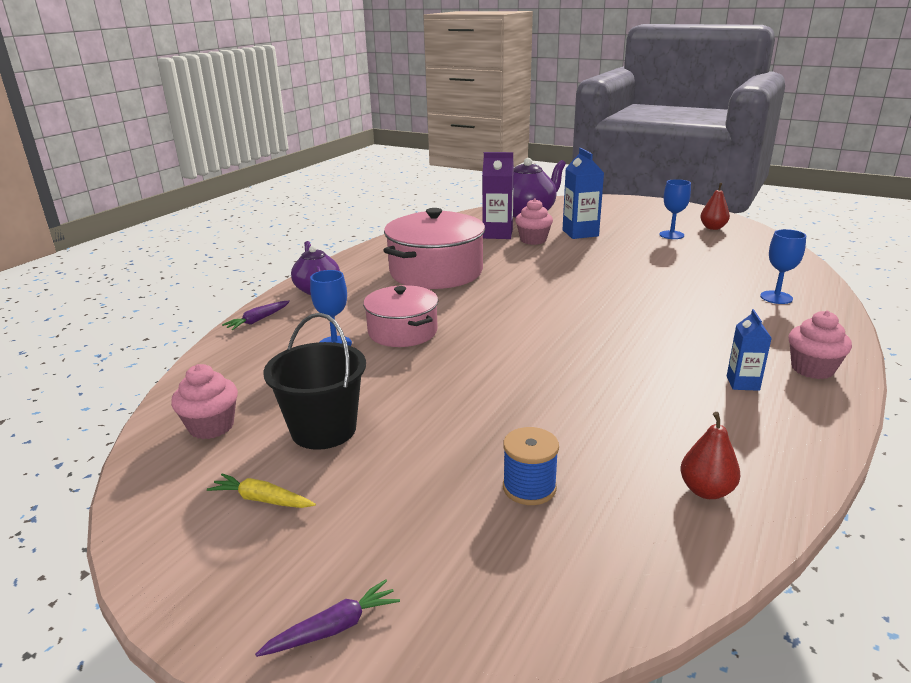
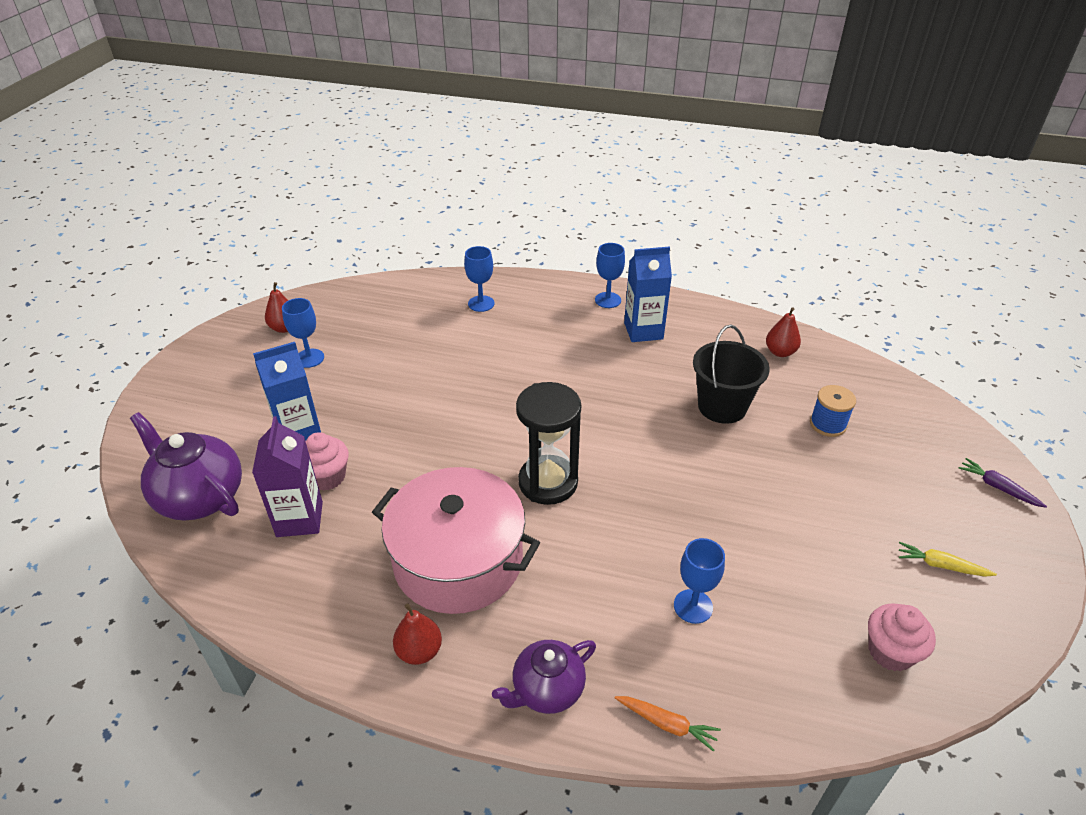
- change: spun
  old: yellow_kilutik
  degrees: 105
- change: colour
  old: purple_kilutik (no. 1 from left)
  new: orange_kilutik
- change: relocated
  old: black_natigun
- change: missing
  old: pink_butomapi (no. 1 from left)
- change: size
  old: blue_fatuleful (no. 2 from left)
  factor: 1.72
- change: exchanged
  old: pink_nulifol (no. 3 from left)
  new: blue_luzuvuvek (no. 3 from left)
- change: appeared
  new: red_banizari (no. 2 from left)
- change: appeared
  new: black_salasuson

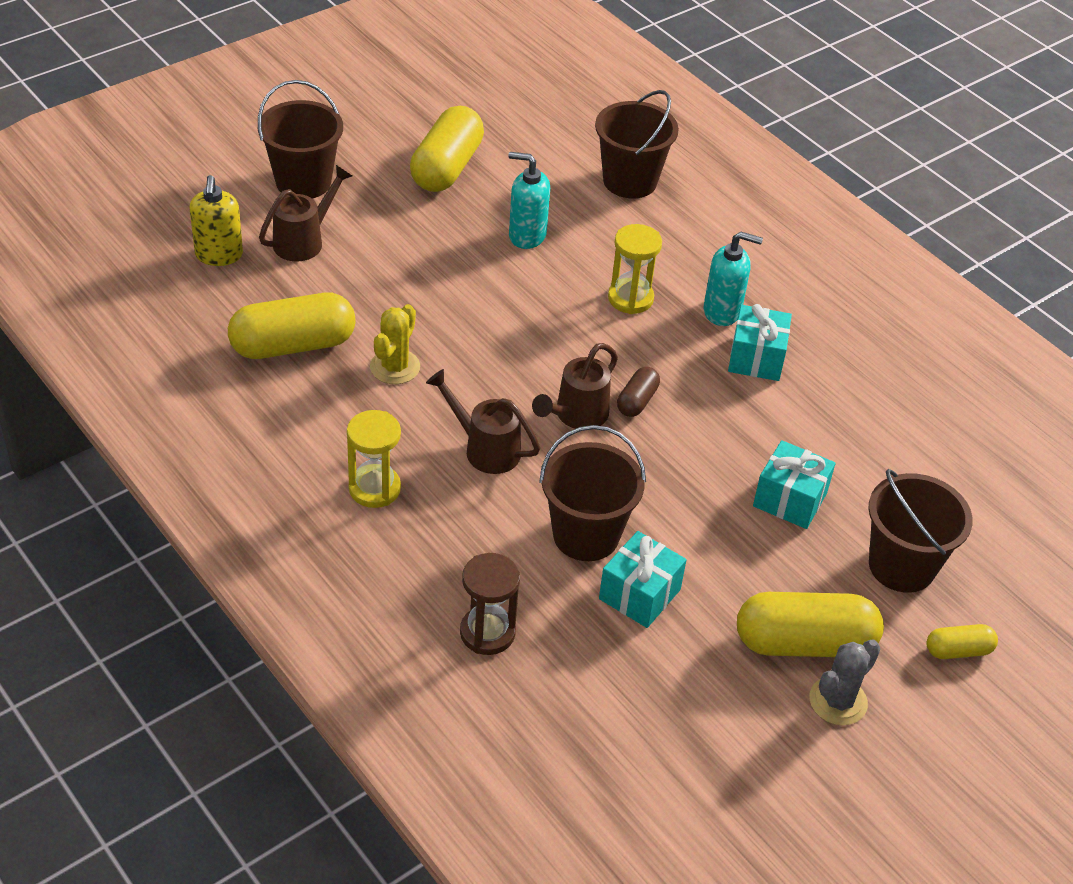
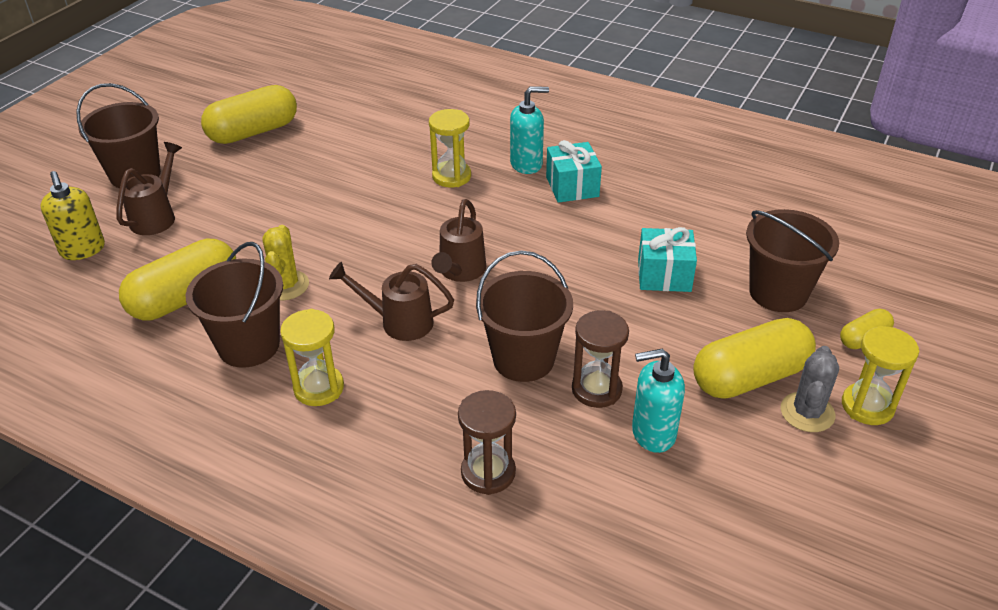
- change: spun
  old: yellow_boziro (no. 2 from left)
  degrees: 60
- change: relocated
  old: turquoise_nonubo (no. 1 from left in the first image)
  new: turquoise_nonubo (no. 2 from left)
- change: relocated
  old: brown_natigun (no. 3 from left in the first image)
  new: brown_natigun (no. 2 from left)
- change: exchanged
  old: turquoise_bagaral (no. 1 from left)
  new: brown_salasuson (no. 2 from left)
- change: missing
  old: brown_boziro
- change: appeared
  new: yellow_salasuson (no. 3 from left)

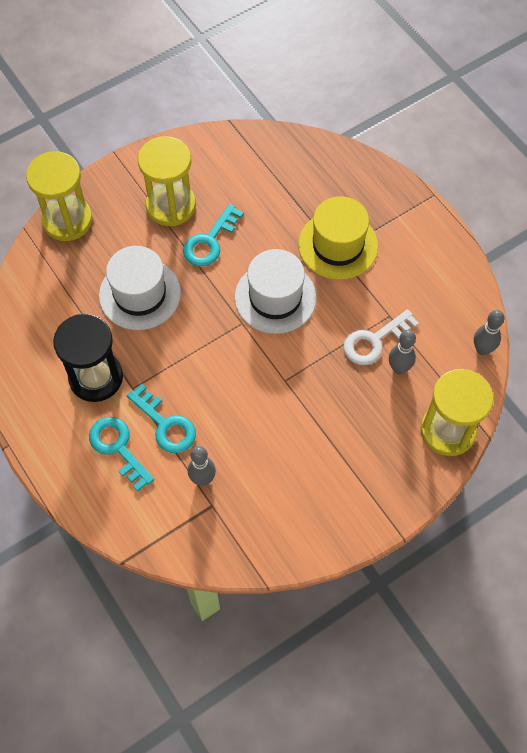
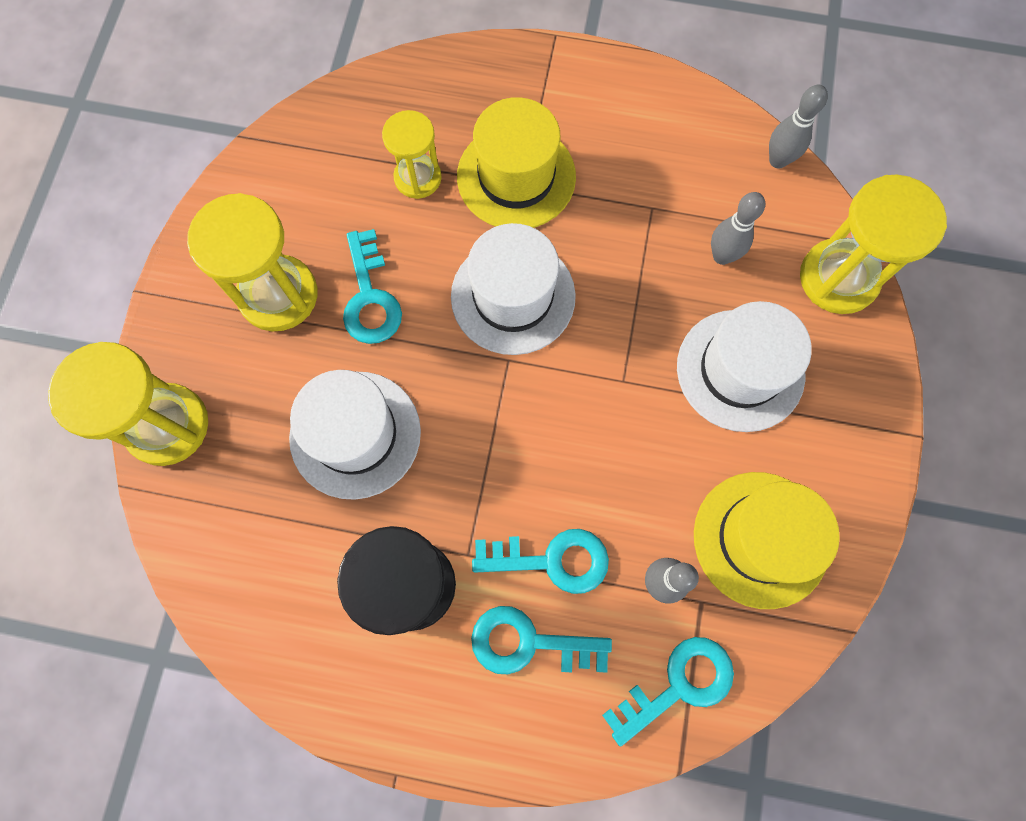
- change: missing
  old: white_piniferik
- change: appeared
  new: yellow_salasuson (no. 3 from left)
- change: appeared
  new: turquoise_piniferik (no. 4 from left)
- change: appeared
  new: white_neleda (no. 3 from left)
- change: appeared
  new: yellow_neleda (no. 2 from left)

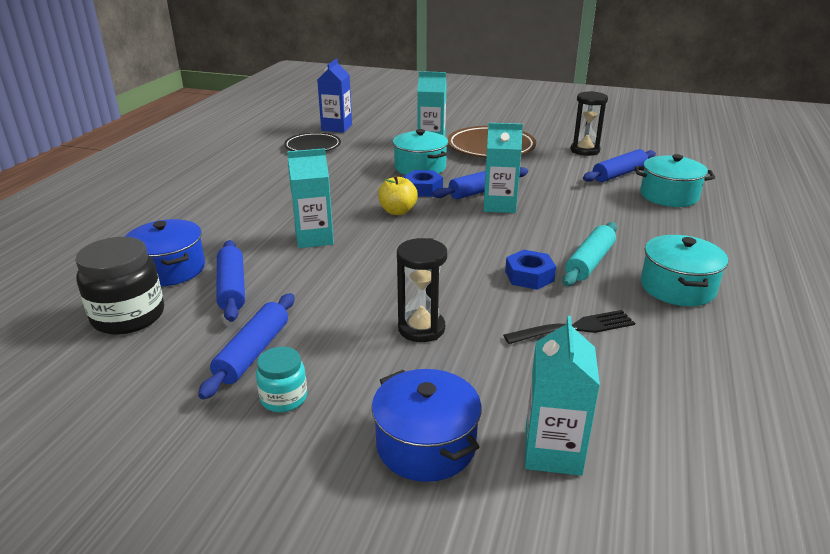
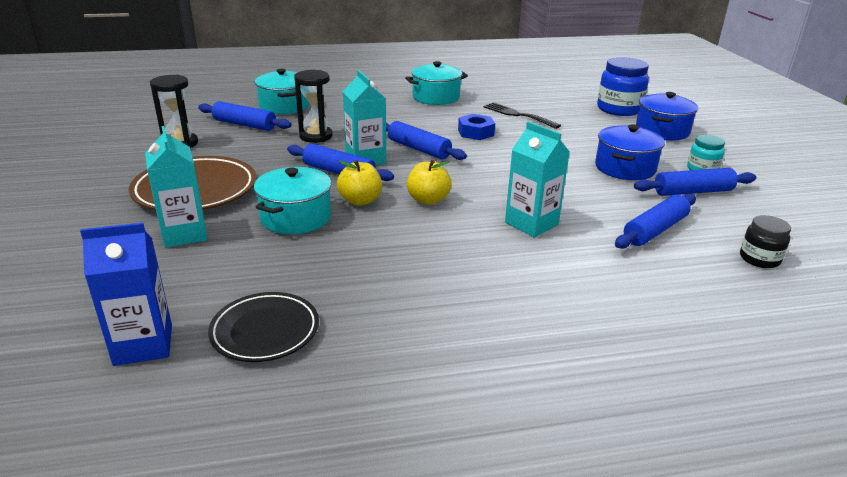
- change: size
  old: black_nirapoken
  factor: 0.56
- change: relocated
  old: blue_butomapi (no. 1 from left)
- change: relocated
  old: black_salasuson (no. 1 from left in the first image)
  new: black_salasuson (no. 2 from left)
- change: exchanged
  old: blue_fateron (no. 1 from left)
  new: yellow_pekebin (no. 1 from left)
- change: exchanged
  old: turquoise_fatuleful (no. 4 from left)
  new: blue_nirapoken
- change: missing
  old: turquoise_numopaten
- change: appeared
  new: blue_numopaten (no. 3 from left)

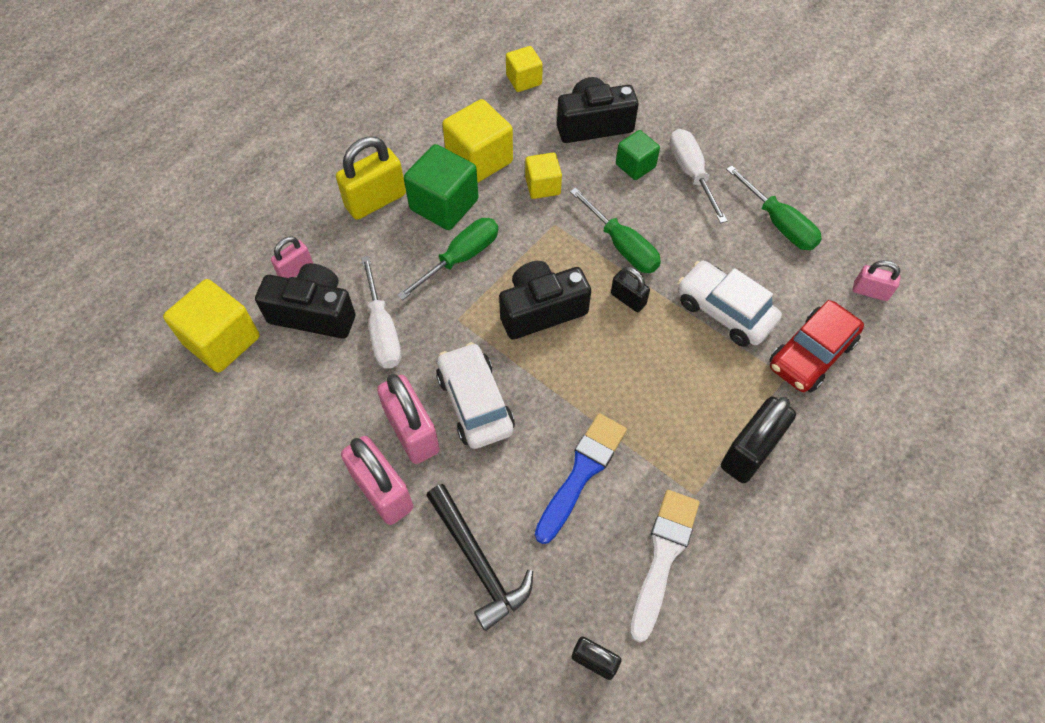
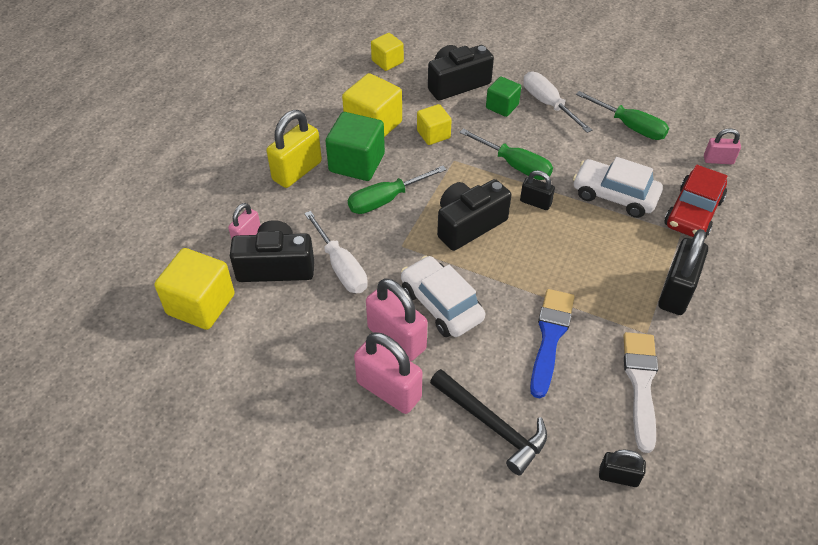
- change: spun
  old: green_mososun (no. 1 from left)
  degrees: -150

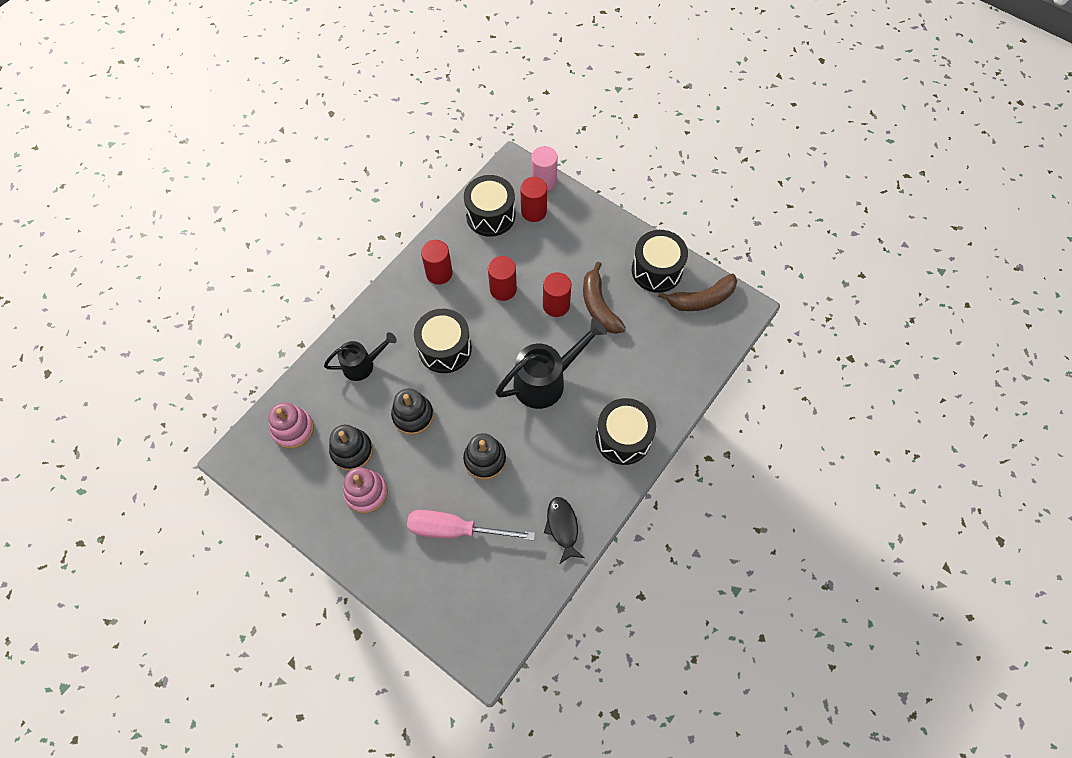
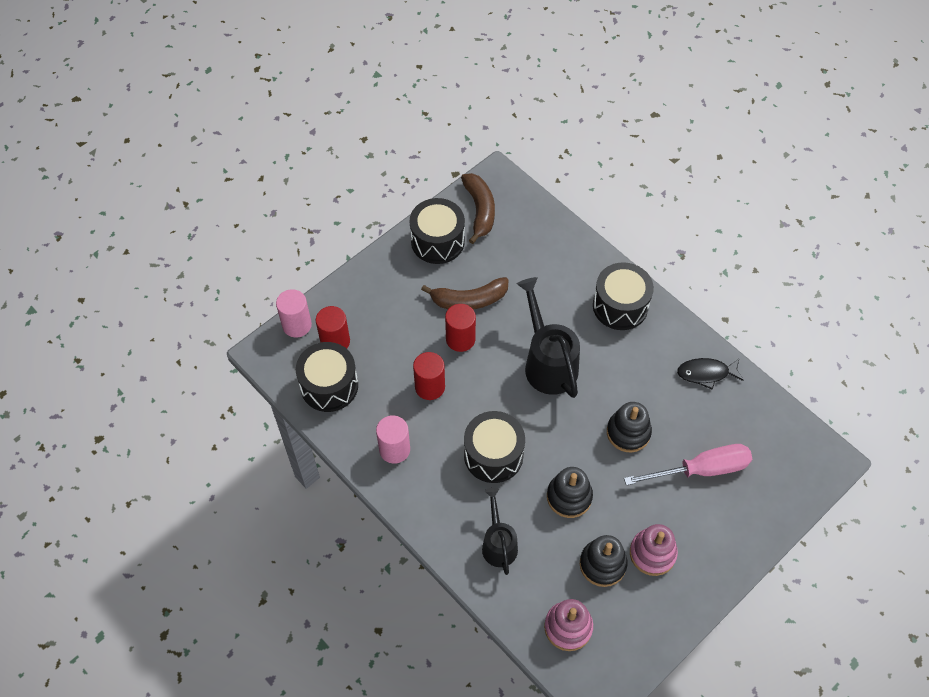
- change: spun
  old: pink_mososun
  degrees: -120
- change: colour
  old: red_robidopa (no. 1 from left)
  new: pink_robidopa (no. 2 from left)

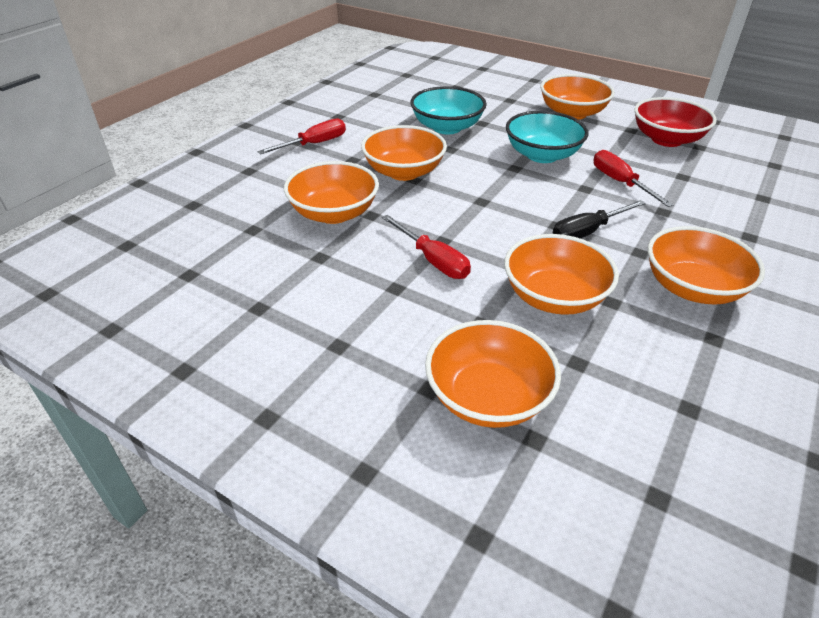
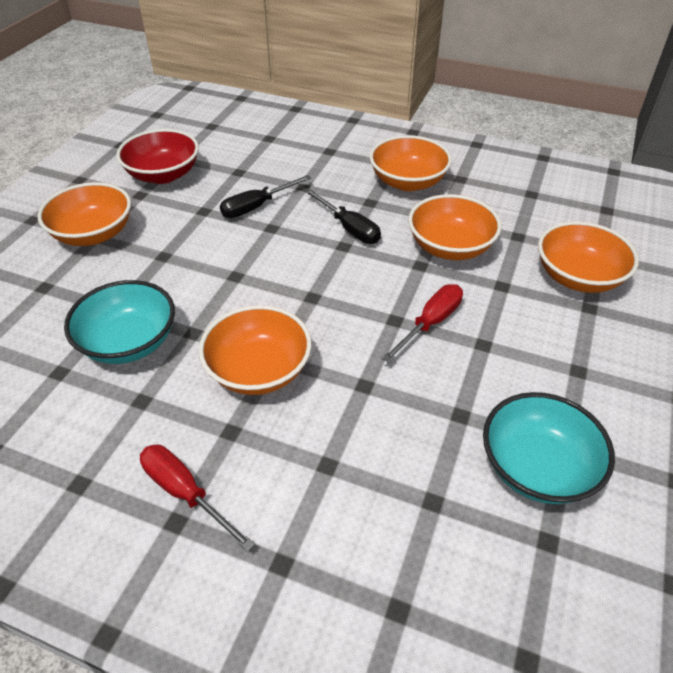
- change: missing
  old: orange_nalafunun (no. 1 from left)
- change: relocated
  old: turquoise_nalafunun (no. 2 from left)
- change: colour
  old: red_mososun (no. 3 from left)
  new: black_mososun (no. 1 from left)

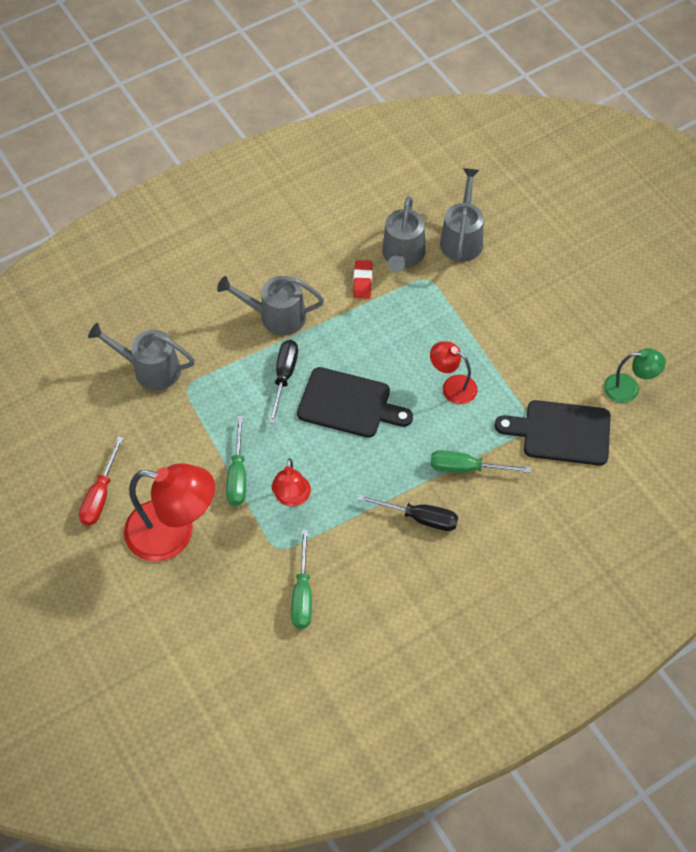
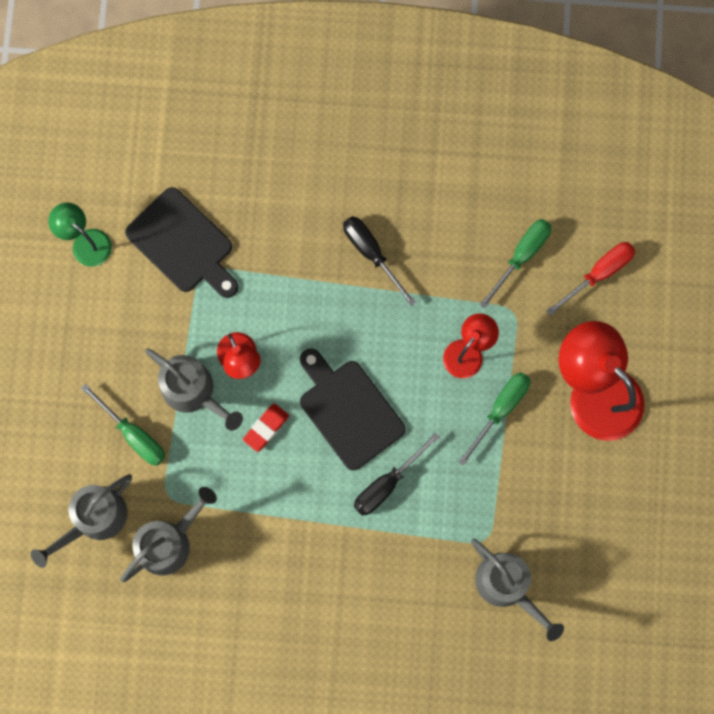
- change: relocated
  old: red_mososun
- change: relocated
  old: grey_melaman (no. 2 from left in the first image)
  new: grey_melaman (no. 3 from left)
- change: relocated
  old: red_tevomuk
- change: relocated
  old: green_mososun (no. 3 from left in the first image)
  new: green_mososun (no. 1 from left)

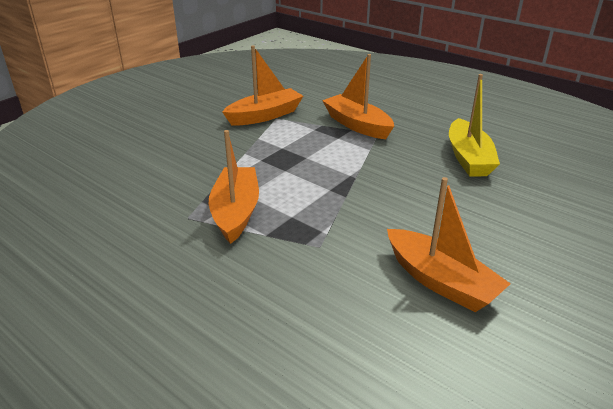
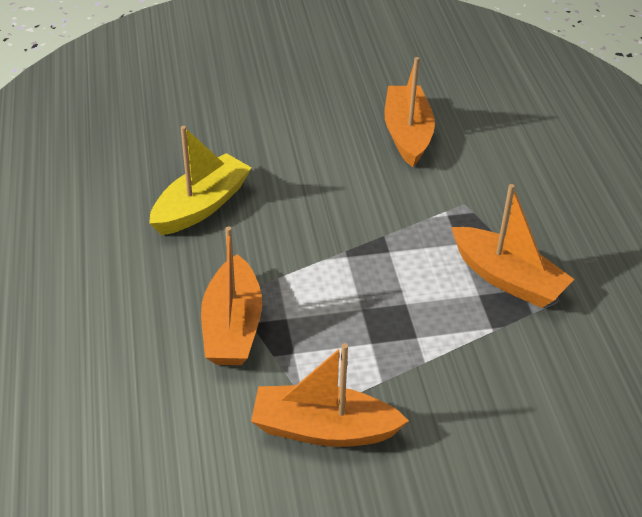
- change: spun
  old: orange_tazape (no. 1 from left in the first image)
  degrees: -90

